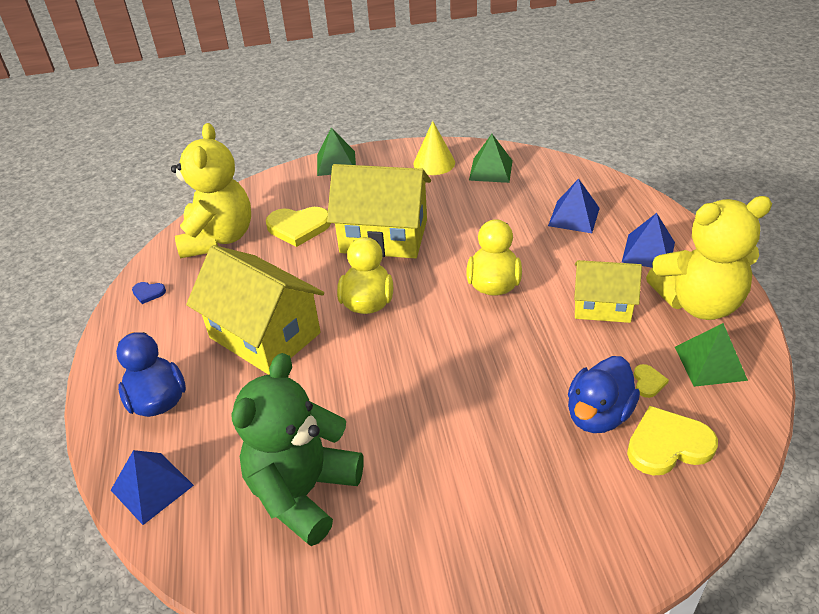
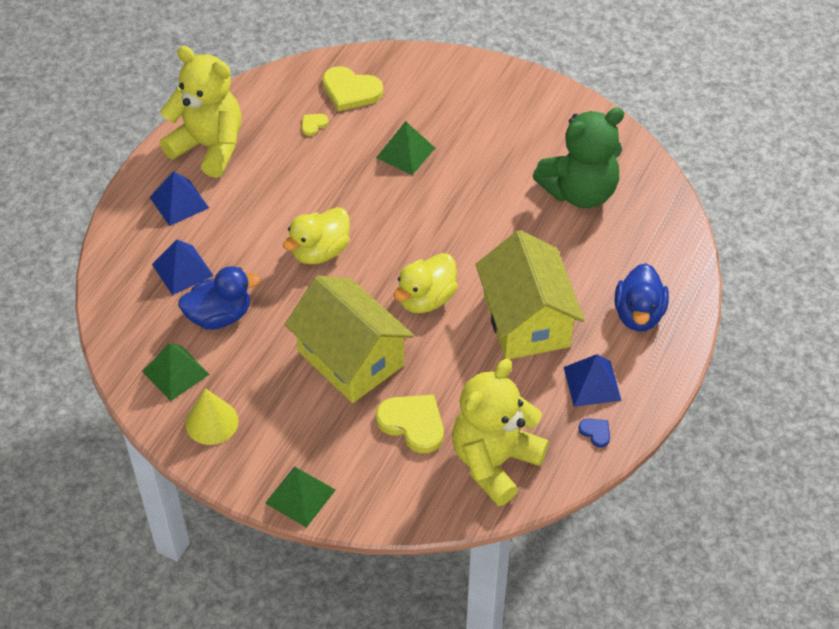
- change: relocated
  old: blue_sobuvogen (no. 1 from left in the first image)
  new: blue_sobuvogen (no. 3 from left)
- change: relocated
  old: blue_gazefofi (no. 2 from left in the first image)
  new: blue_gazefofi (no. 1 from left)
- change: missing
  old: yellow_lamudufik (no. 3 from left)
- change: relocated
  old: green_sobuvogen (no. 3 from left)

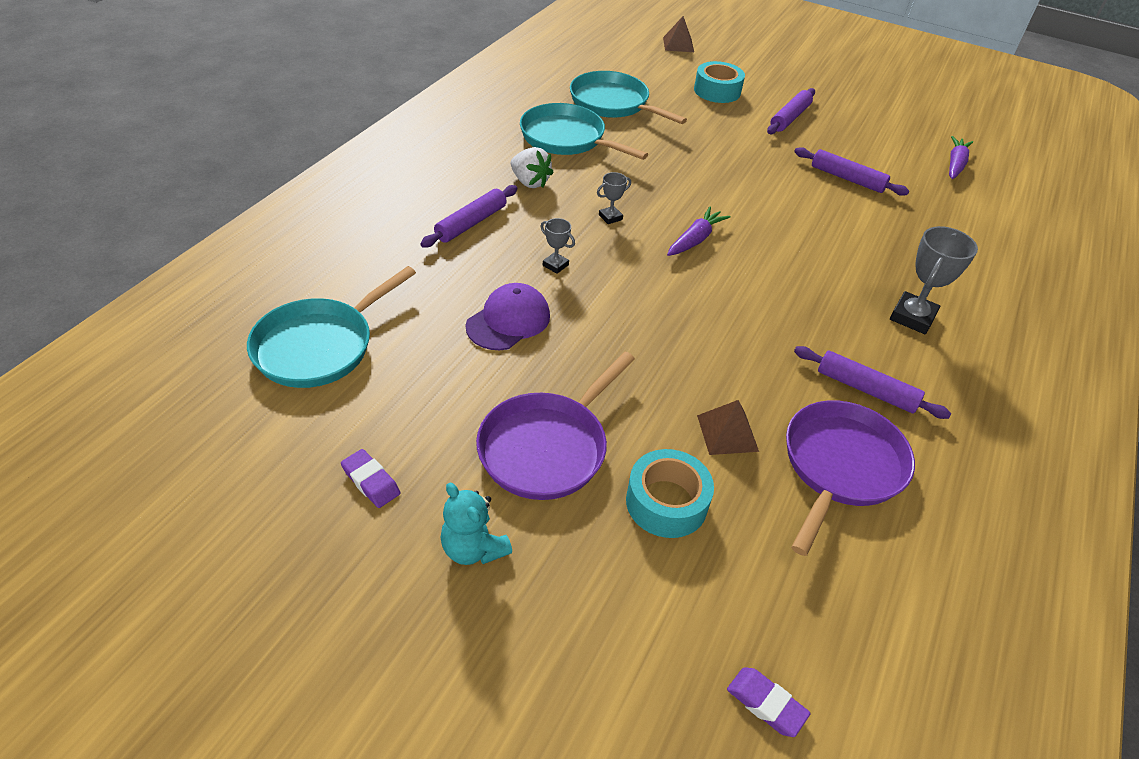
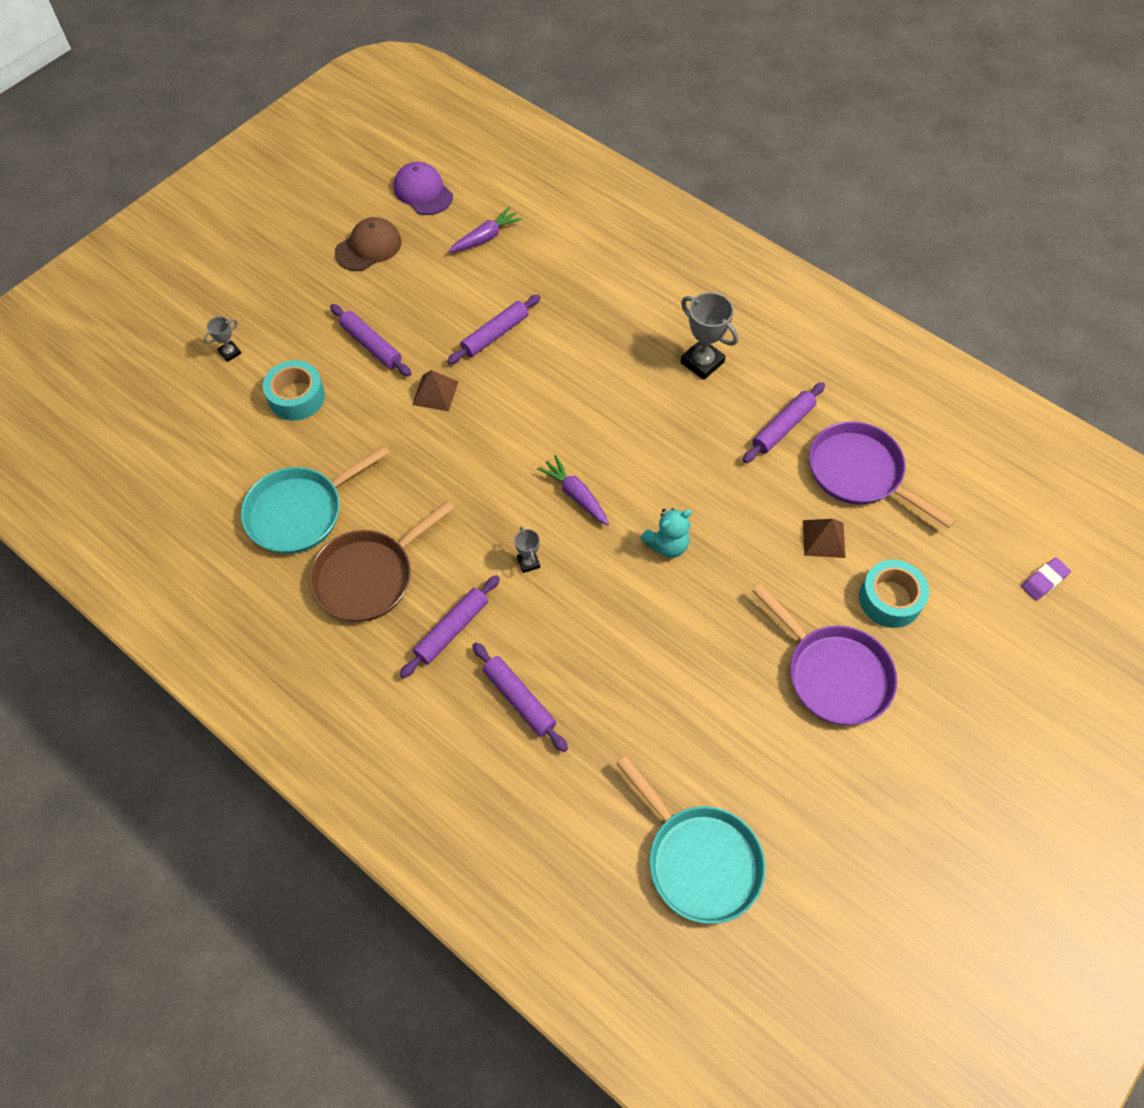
- change: missing
  old: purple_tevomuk (no. 1 from left)
- change: relocated
  old: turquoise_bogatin
- change: relocated
  old: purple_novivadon
- change: exchanged
  old: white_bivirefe
  new: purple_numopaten (no. 2 from left)
- change: colour
  old: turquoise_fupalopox (no. 2 from left)
  new: brown_fupalopox
- change: relocated
  old: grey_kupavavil (no. 1 from left)
- change: relocated
  old: brown_sobuvogen (no. 1 from left)
- change: spun
  old: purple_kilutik (no. 2 from left in the first image)
  degrees: 105
- change: appeared
  new: brown_novivadon

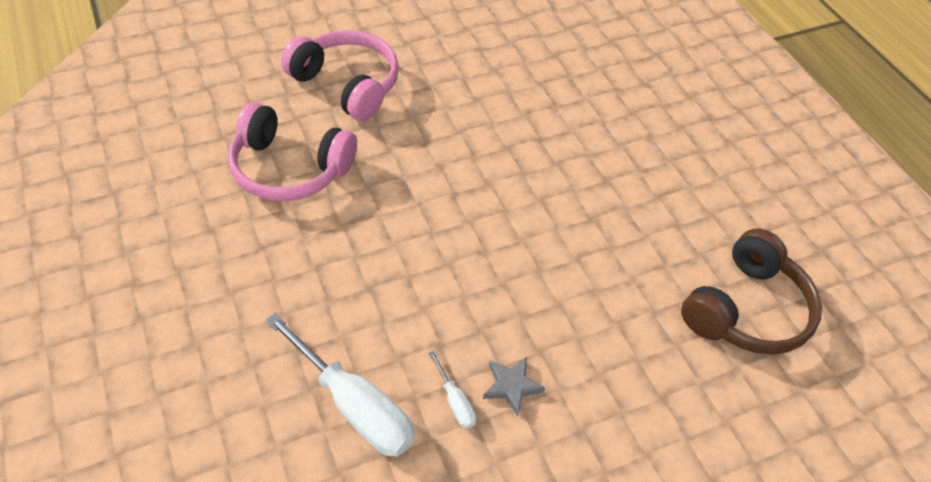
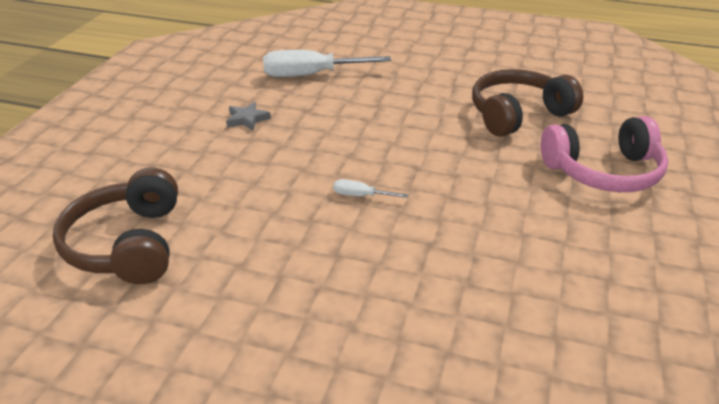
- change: colour
  old: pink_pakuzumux (no. 1 from left)
  new: brown_pakuzumux (no. 2 from left)
- change: relocated
  old: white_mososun (no. 2 from left)

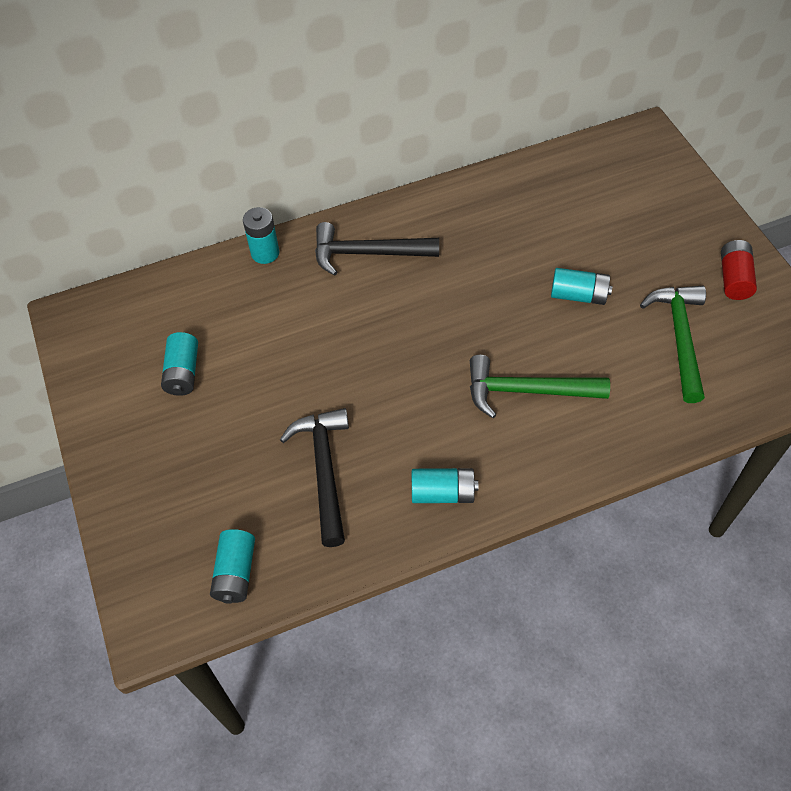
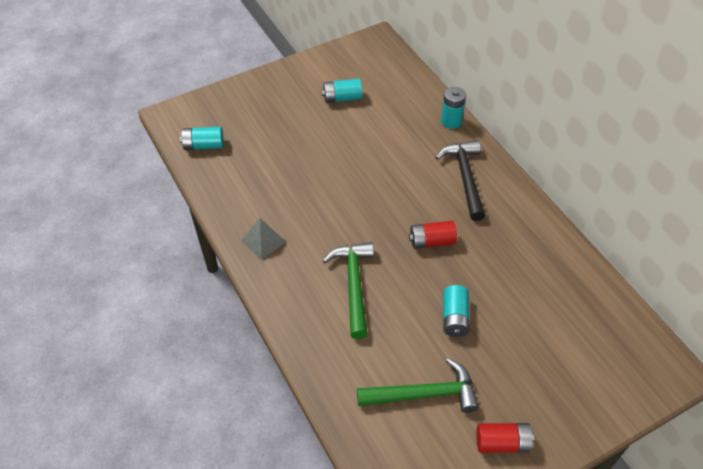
- change: missing
  old: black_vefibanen (no. 1 from left)
- change: exchanged
  old: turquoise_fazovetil (no. 4 from left)
  new: grey_sobuvogen
- change: appeared
  new: red_fazovetil (no. 1 from left)

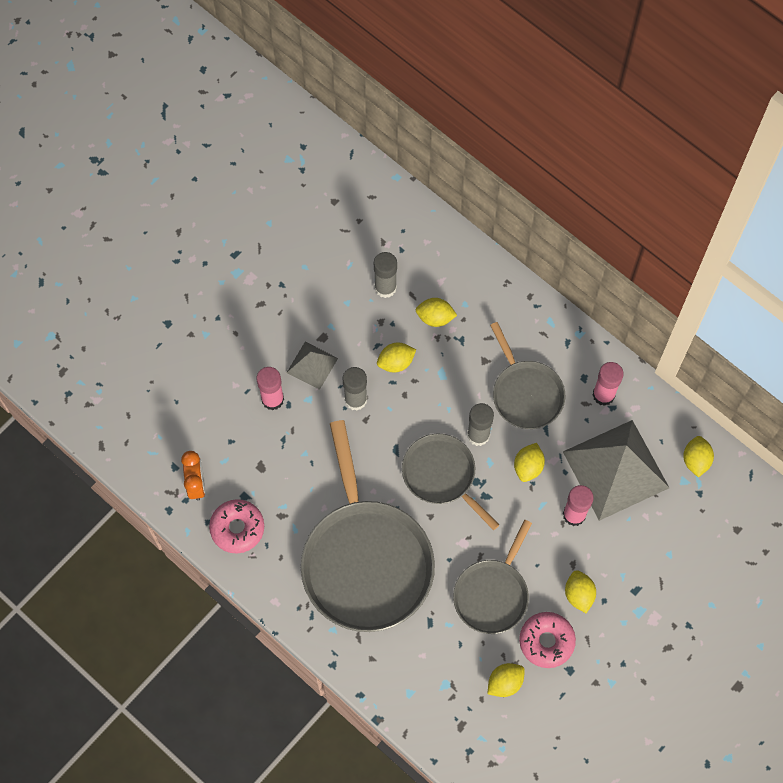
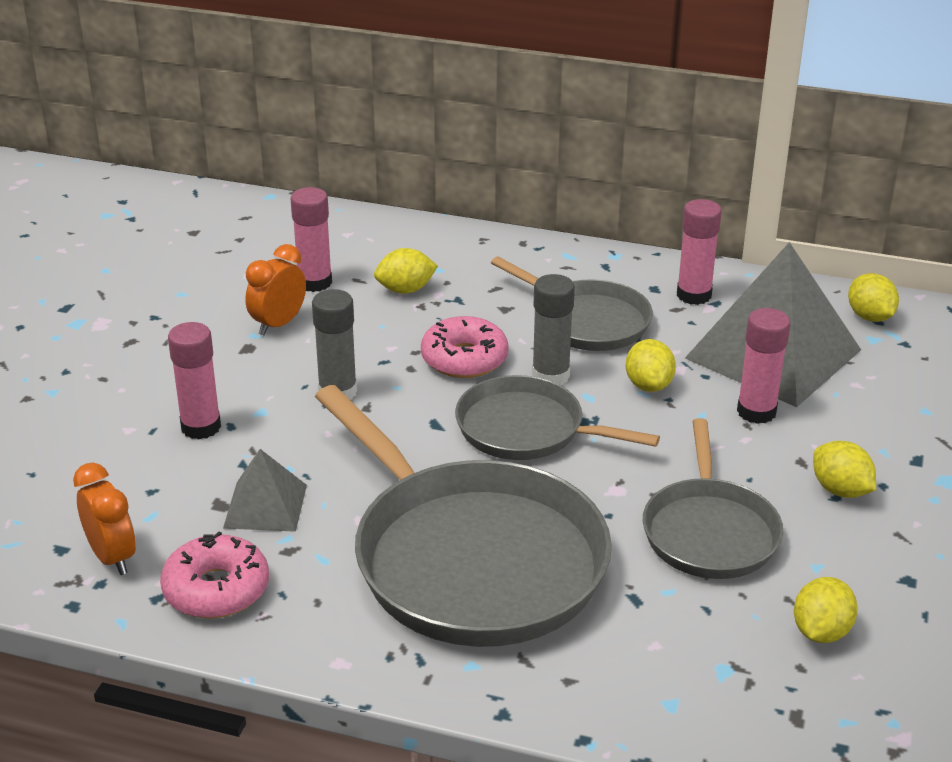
- change: relocated
  old: grey_sobuvogen (no. 1 from left)
- change: colour
  old: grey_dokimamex (no. 2 from left)
  new: pink_dokimamex (no. 2 from left)
- change: missing
  old: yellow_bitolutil (no. 1 from left)
- change: relocated
  old: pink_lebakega (no. 2 from left)
- change: appeared
  new: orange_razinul (no. 2 from left)

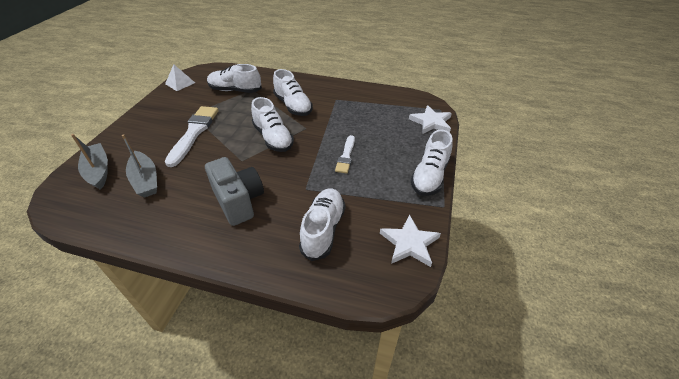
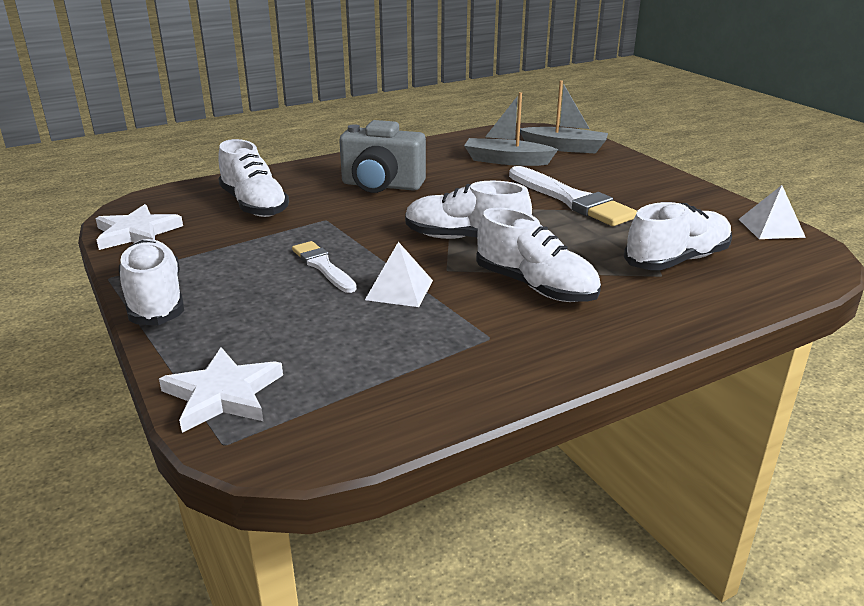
- change: spun
  old: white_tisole (no. 3 from left in the first image)
  degrees: -150
- change: appeared
  new: white_sobuvogen (no. 1 from left)

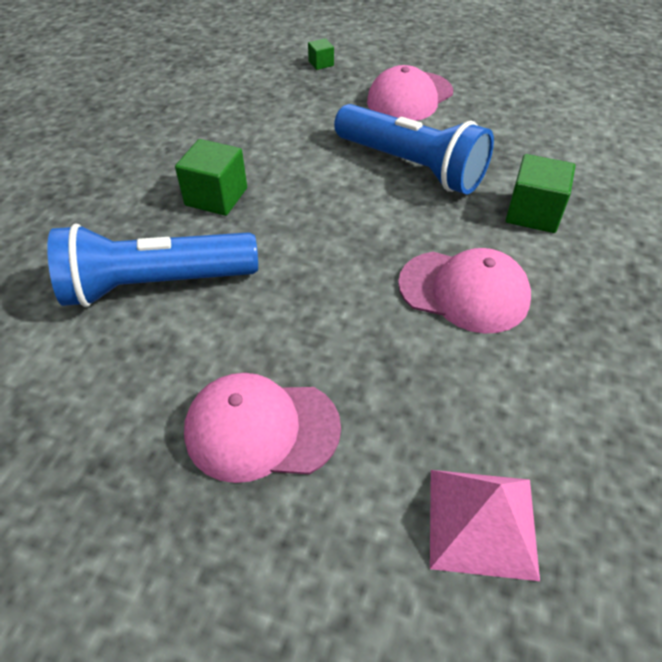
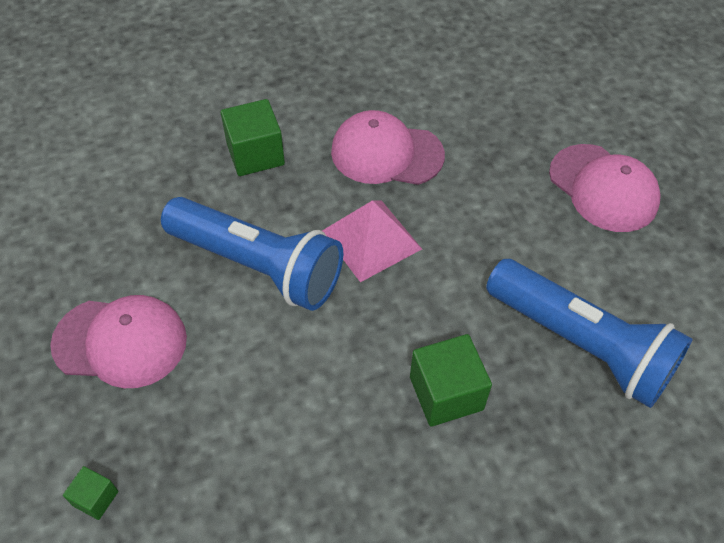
- change: spun
  old: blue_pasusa (no. 2 from left in the first image)
  degrees: 120
- change: spun
  old: pink_novivadon (no. 3 from left in the first image)
  degrees: -60
- change: relocated
  old: pink_sobuvogen

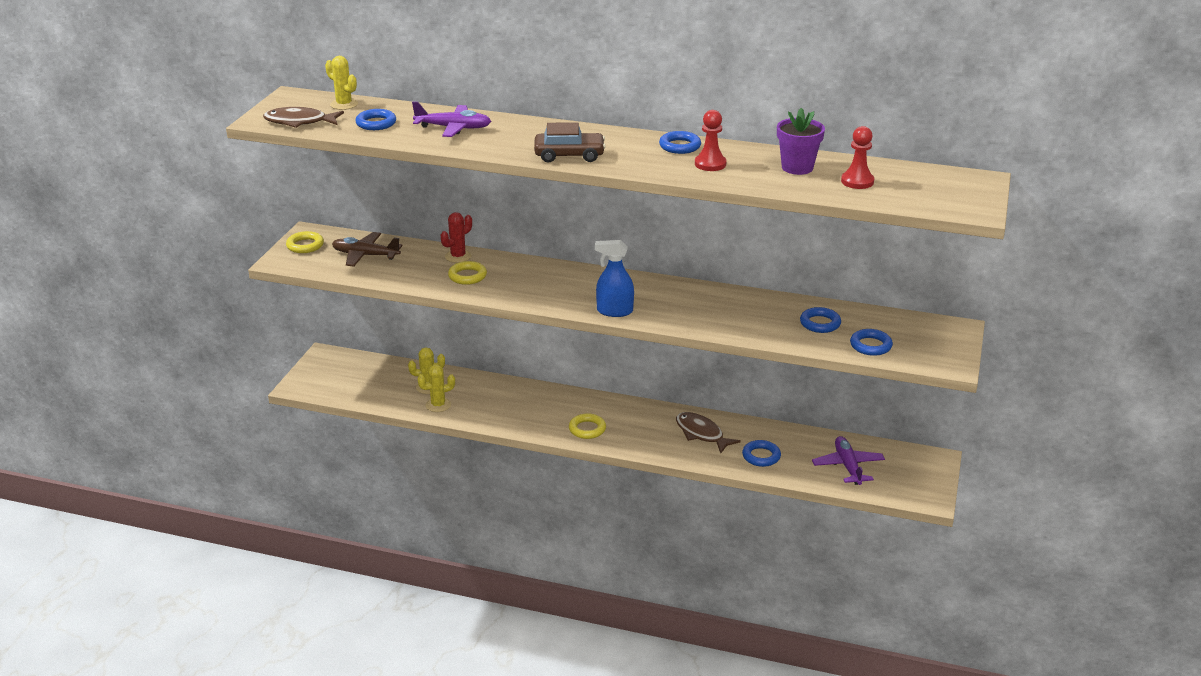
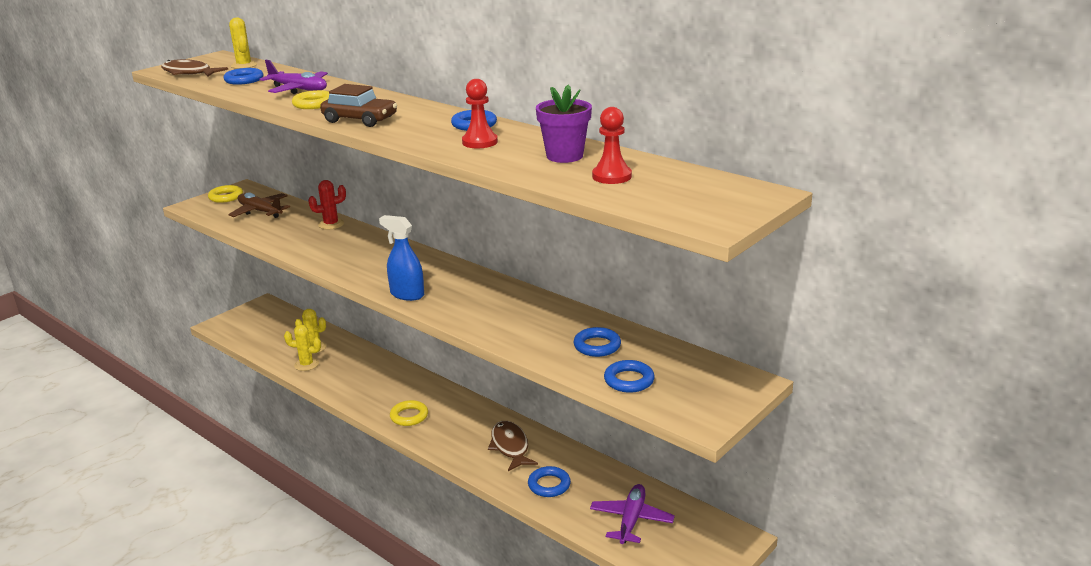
- change: relocated
  old: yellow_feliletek (no. 2 from left)

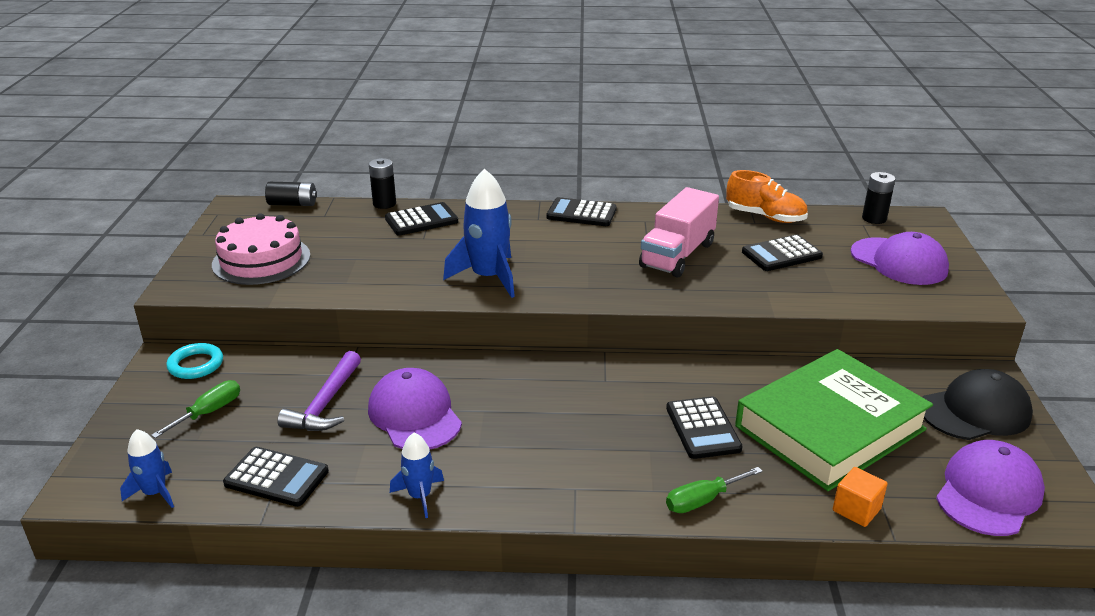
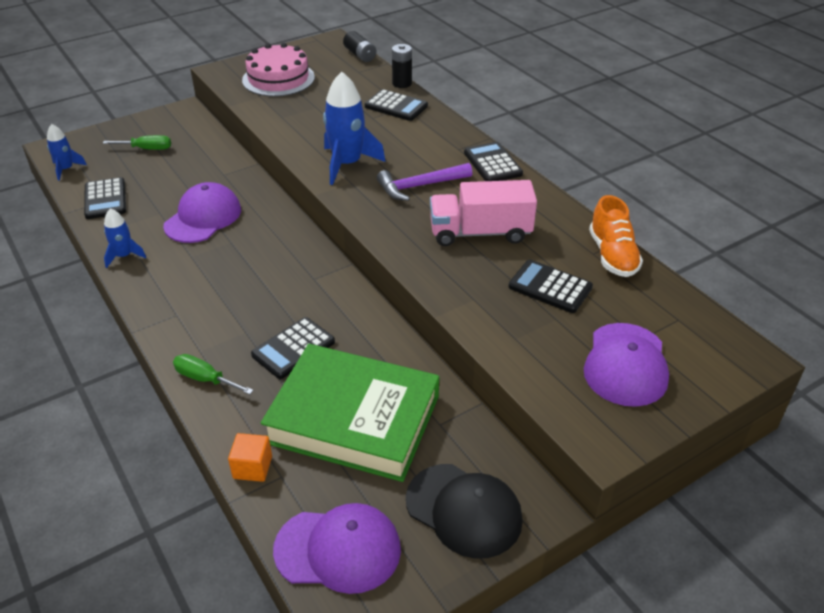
- change: missing
  old: turquoise_feliletek
- change: relocated
  old: purple_vefibanen
- change: missing
  old: black_fazovetil (no. 3 from left)

